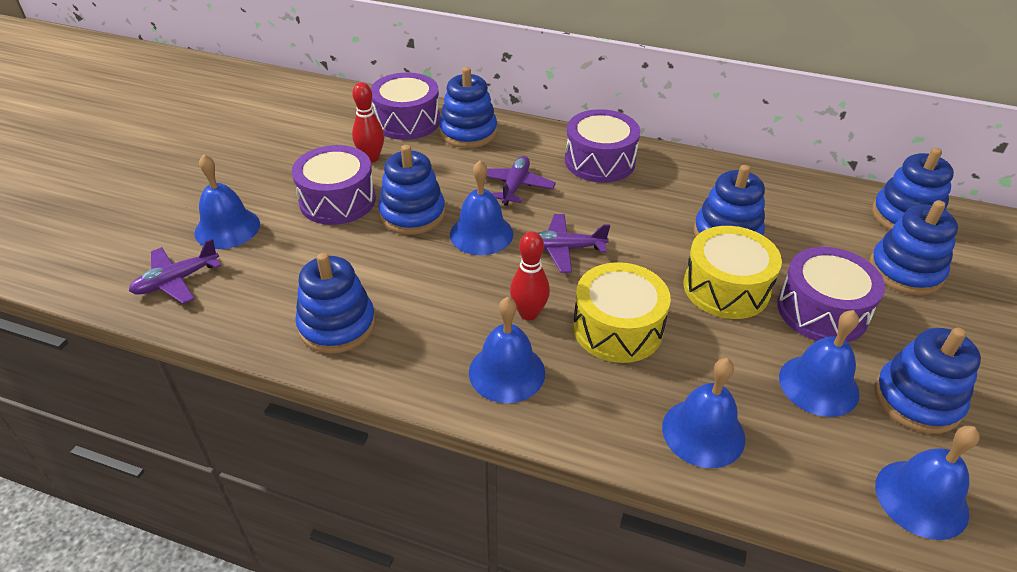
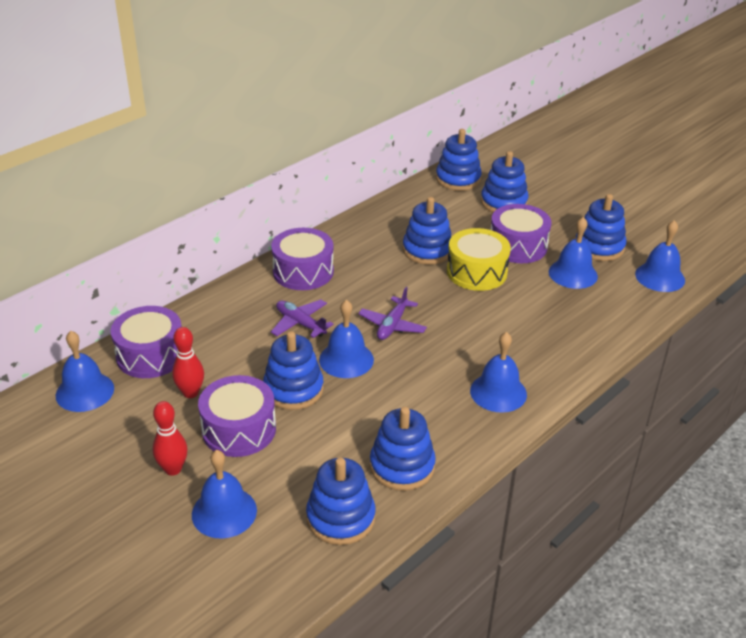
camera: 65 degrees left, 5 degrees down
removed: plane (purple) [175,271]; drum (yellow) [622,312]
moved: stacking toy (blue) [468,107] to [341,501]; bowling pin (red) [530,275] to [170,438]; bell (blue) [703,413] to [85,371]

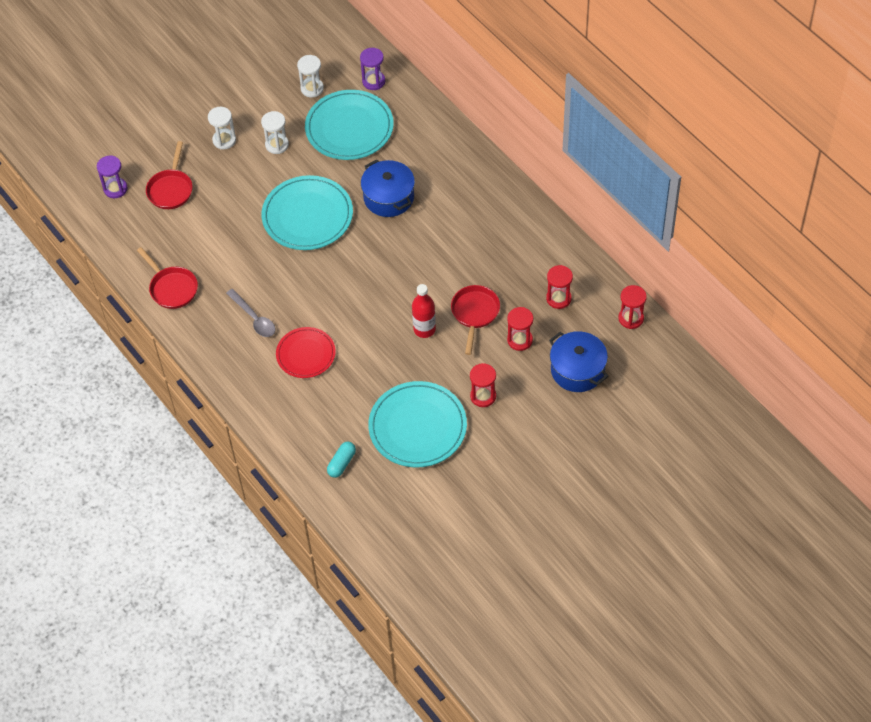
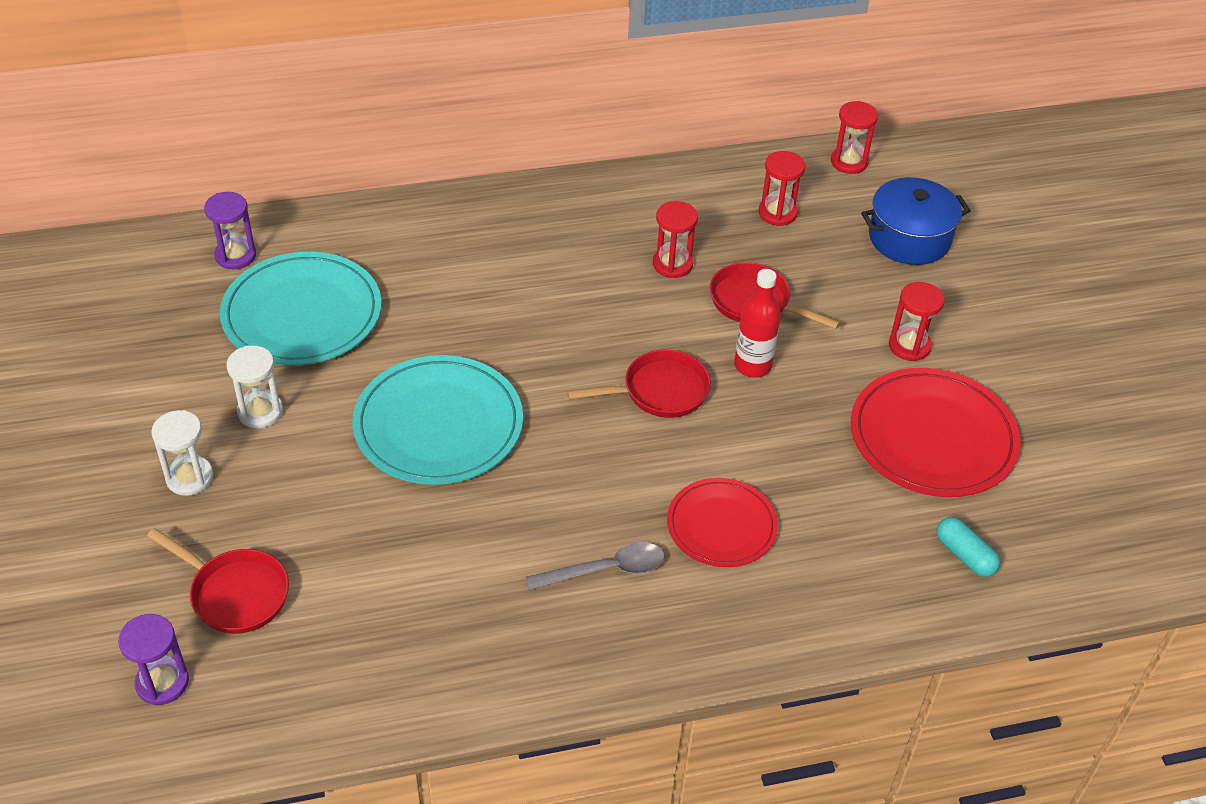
camera: 70 degrees left, 10 degrees down
removed: hourglass (white) [310,76]; pot (blue) [388,188]
moved: pan (red) [167,278] to [639,384]; hourglass (red) [520,329] to [675,239]
recoloured: plate (turquoise) [417,424] to plate (red) [936,432]

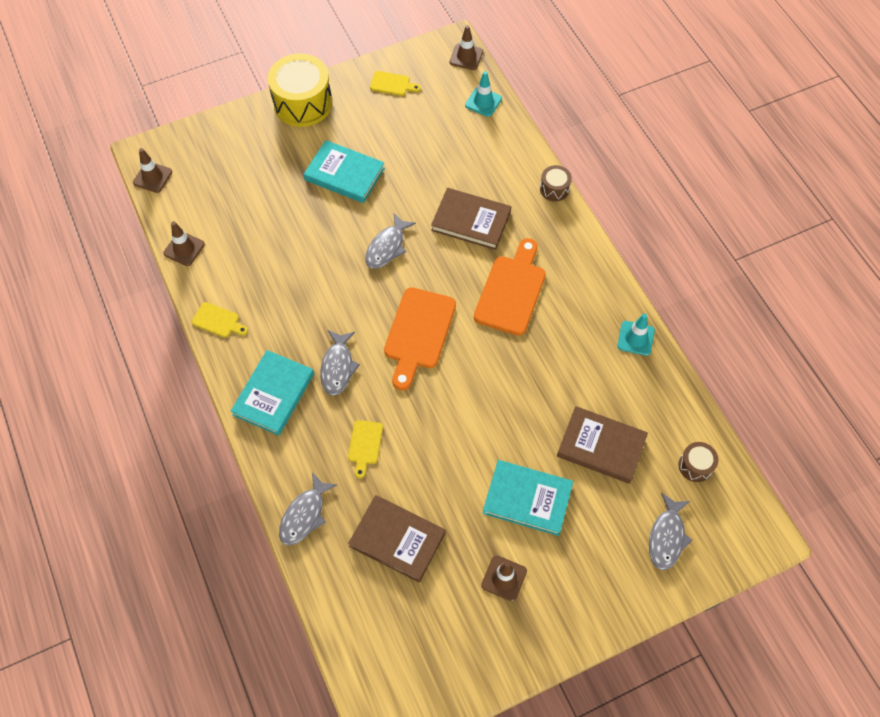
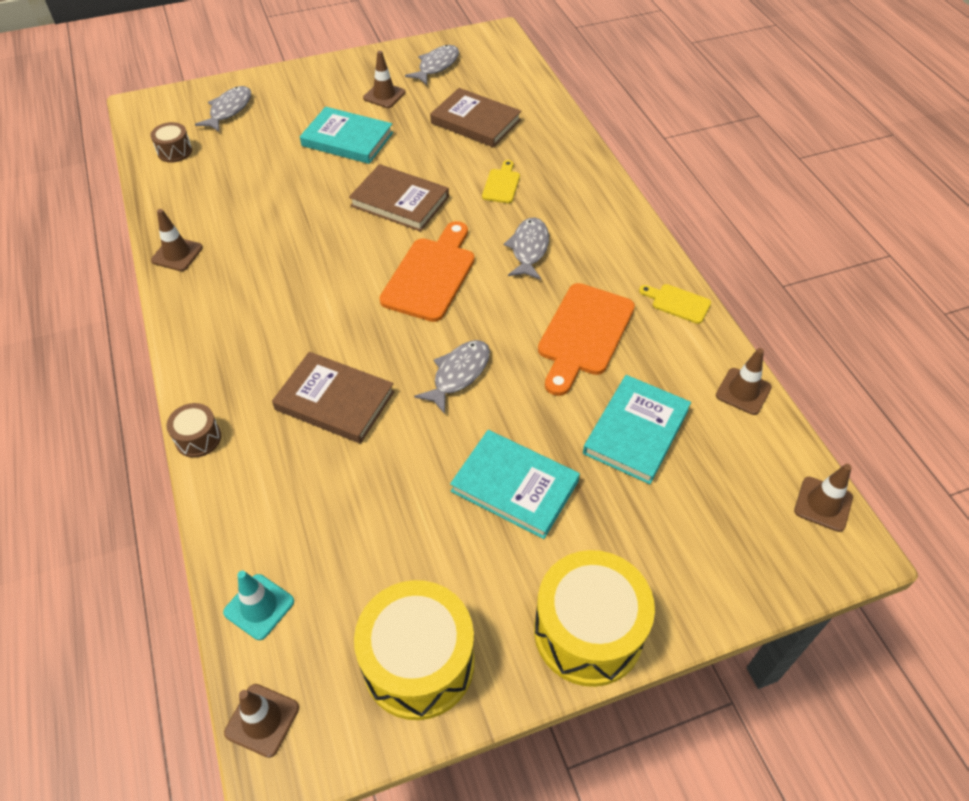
camera: 175 degrees left, 10 degrees down
moved: cutting board (orange) [510,287] to [586,339]; book (turquoise) [272,393] to [637,429]; book (brown) [602,445] to [399,198]; fish (grey) [308,509] to [432,65]
replaced: cutting board (yellow) [395,83] to drum (yellow) [414,650]
recoloured: traffic cone (turquoise) [636,334] to traffic cone (brown) [177,240]

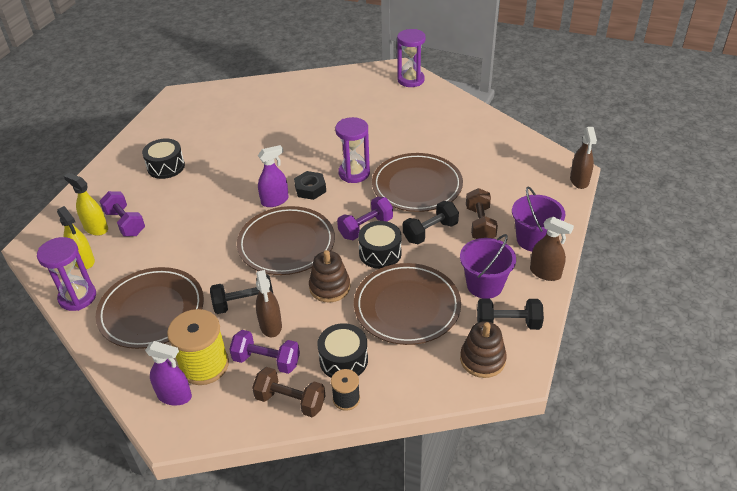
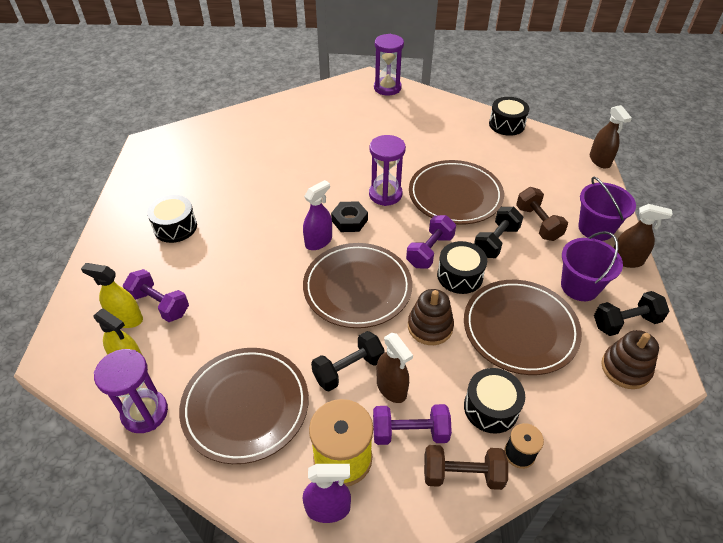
camera: 20 degrees left, 5 degrees up
added: drum (black) [509,116]

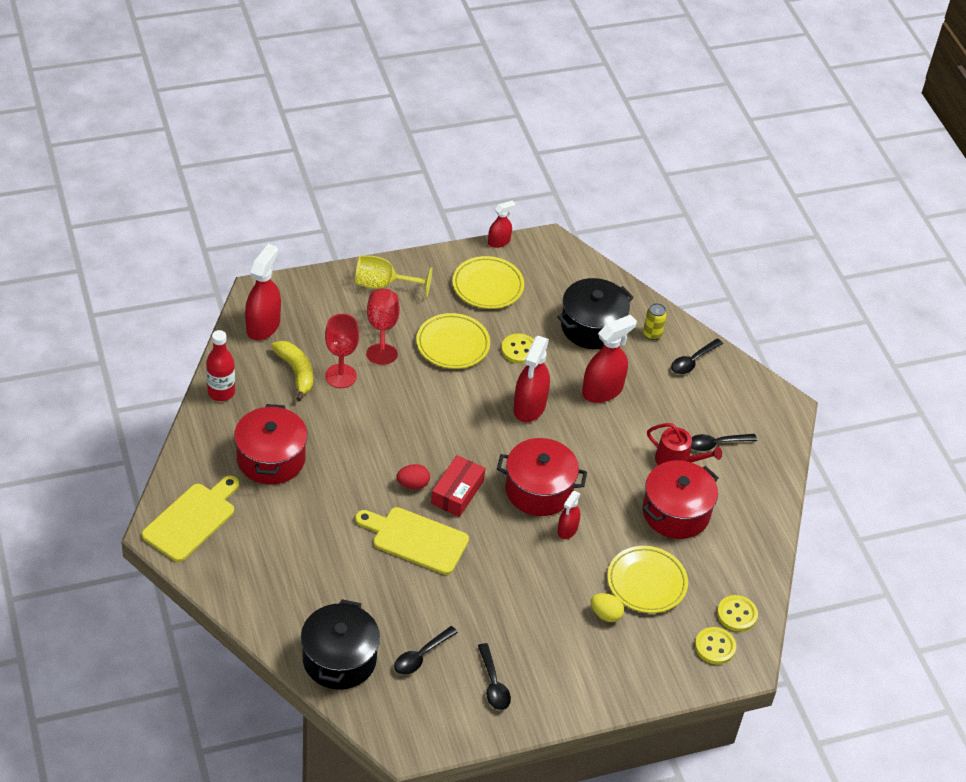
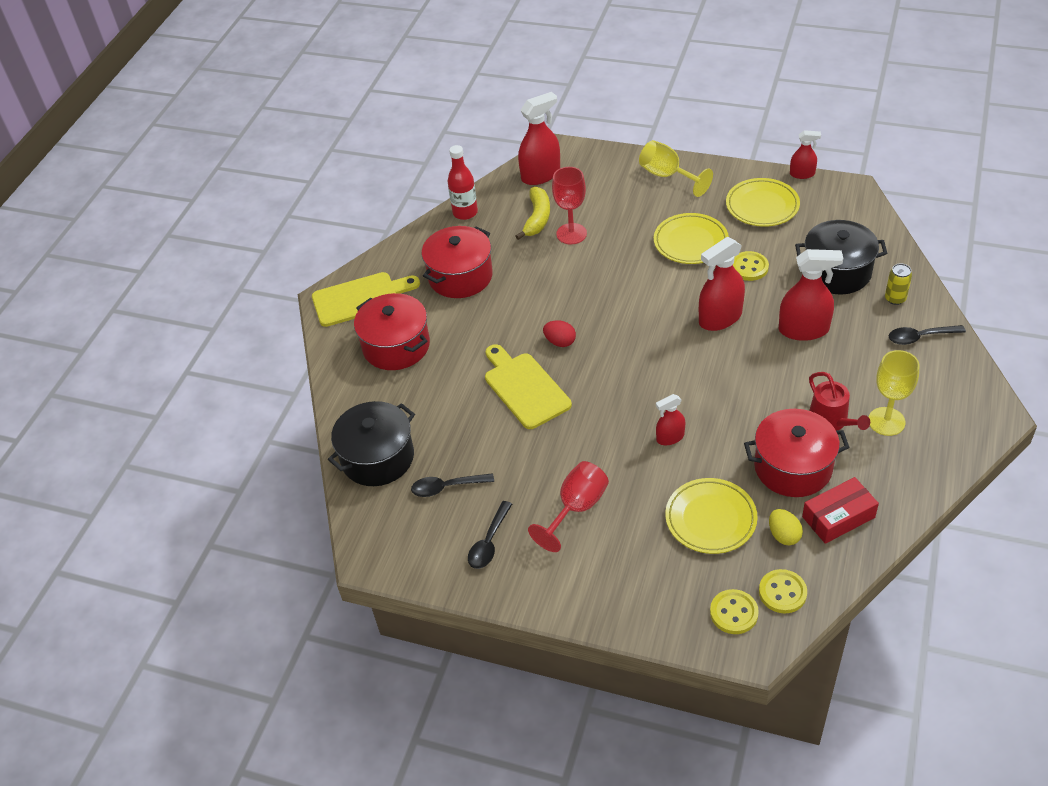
camera: 45 degrees right, 0 degrees up
moved: goblet (red) [383,327] to [568,506]; pot (red) [542,477] to [392,331]; box (red) [458,486] to [840,510]; egg (yellow) [607,607] to [786,527]
replaced: spoon (black) [724,442] to goblet (yellow) [894,393]

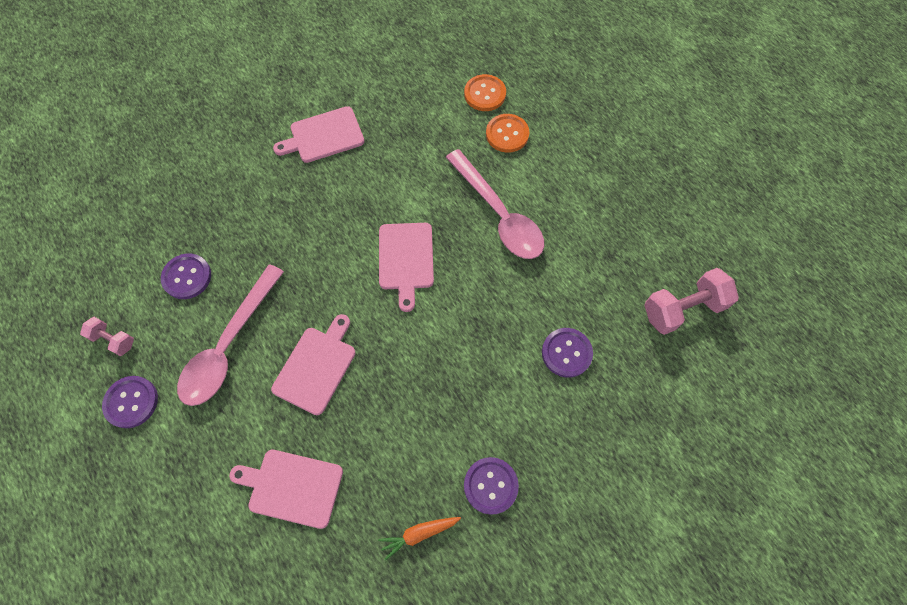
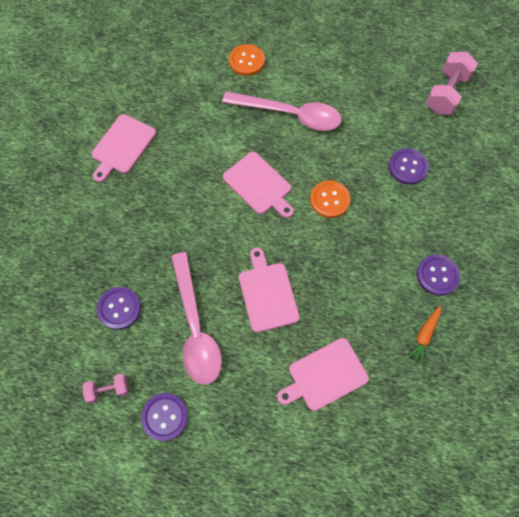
camera: 40 degrees left, 0 degrees up
moved: button (orange) [485,92] to [330,199]

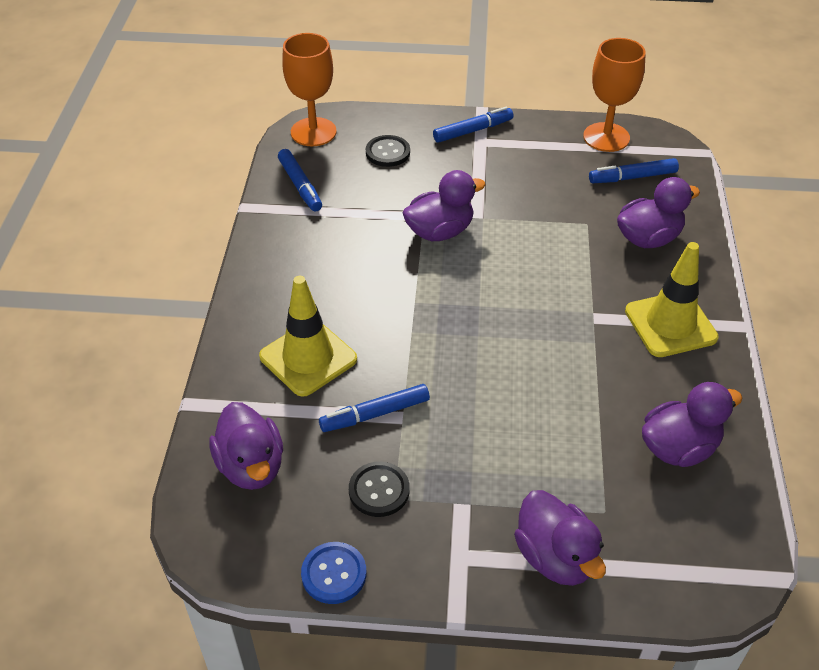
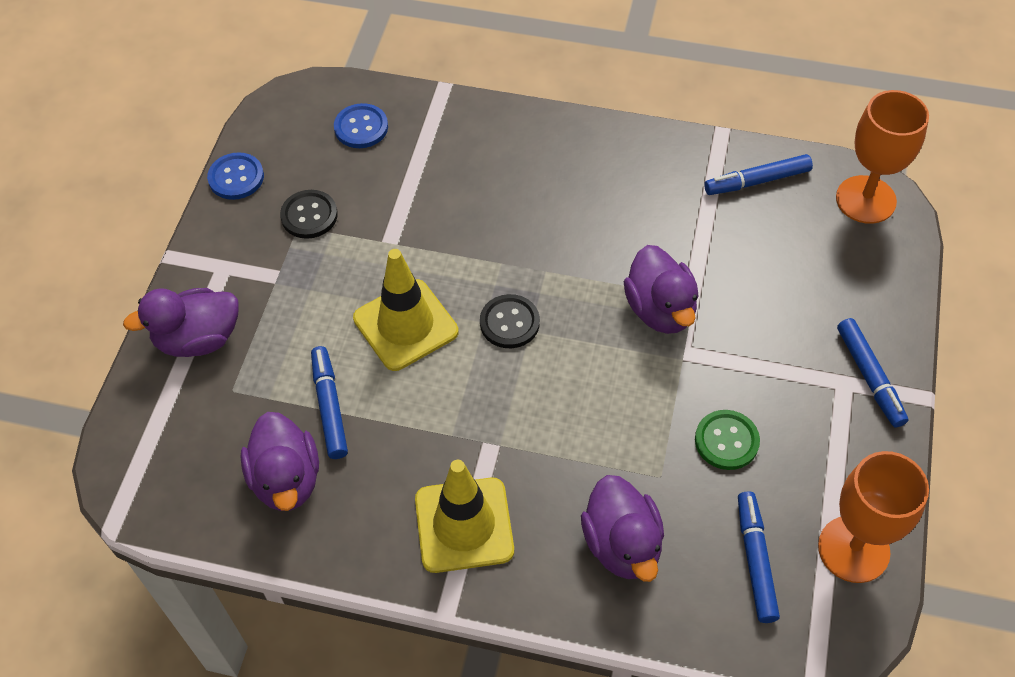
camera: 100 degrees right, 10 degrees up
added: button (green) [727,440]
moved: button (black) [388,151] to [510,321]; traffic cone (yellow) [308,336] to [406,310]; marker (blue) [374,408] to [329,402]
replaced: duck (purple) [246,446] to button (blue) [361,125]

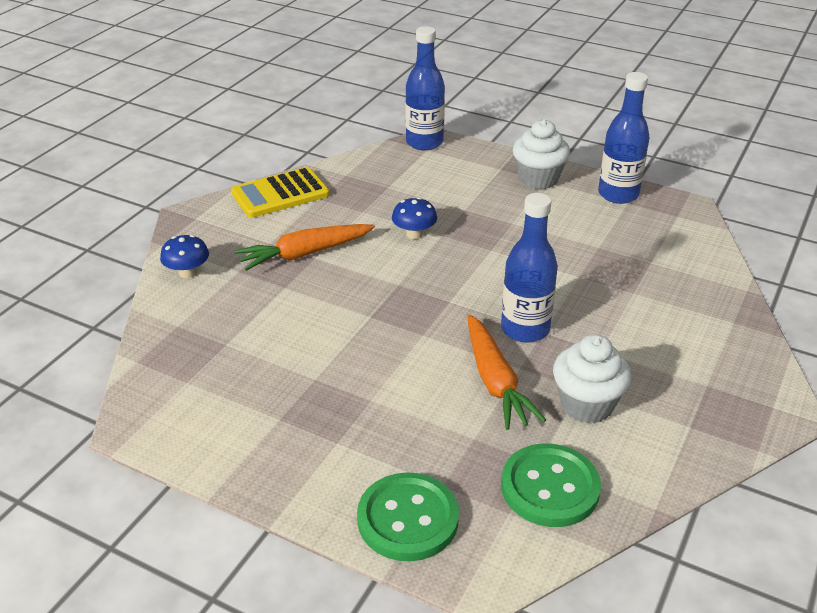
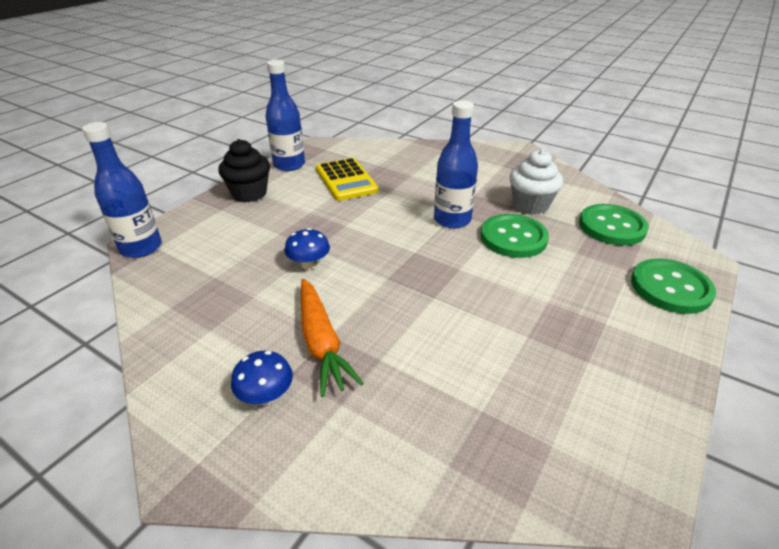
camera: 85 degrees left, 0 degrees up
moved: calculator (yellow) [280,192] to [347,179]; mushroom (blue) [184,256] to [262,378]
replaced: carrot (orange) [506,372] to button (green) [515,236]
recoloured: cupcake (white) [541,154] to cupcake (black) [244,170]

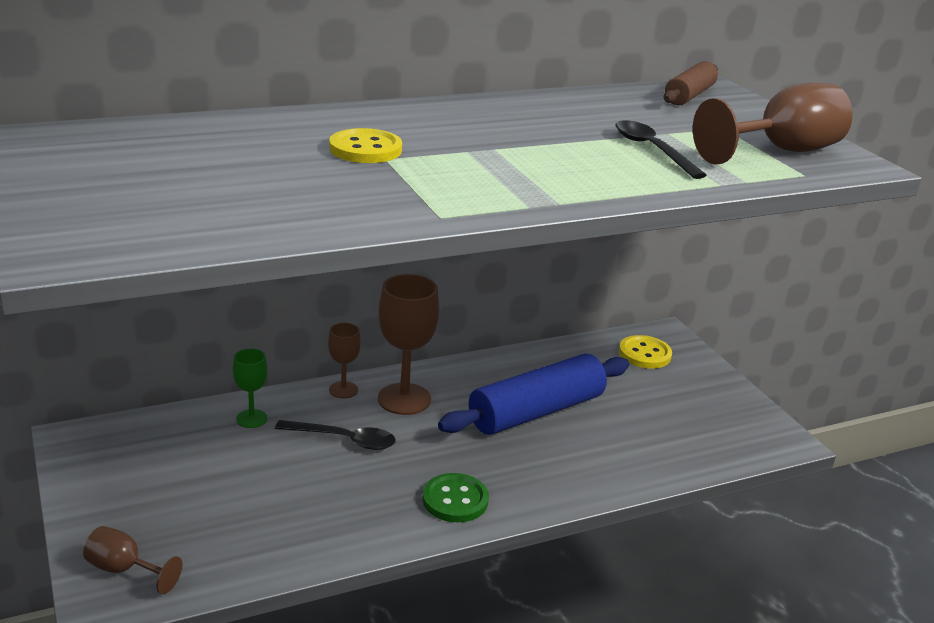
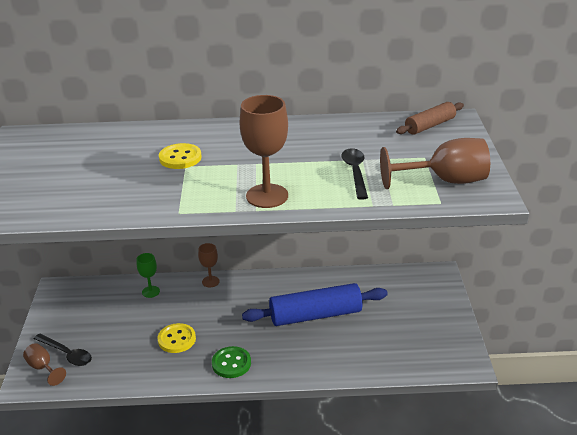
camera: 25 degrees right, 5 degrees up
moved: goblet (brown) [408,344] to [264,151]; button (yellow) [645,352] to [177,338]; spoon (black) [335,435] to [63,350]

